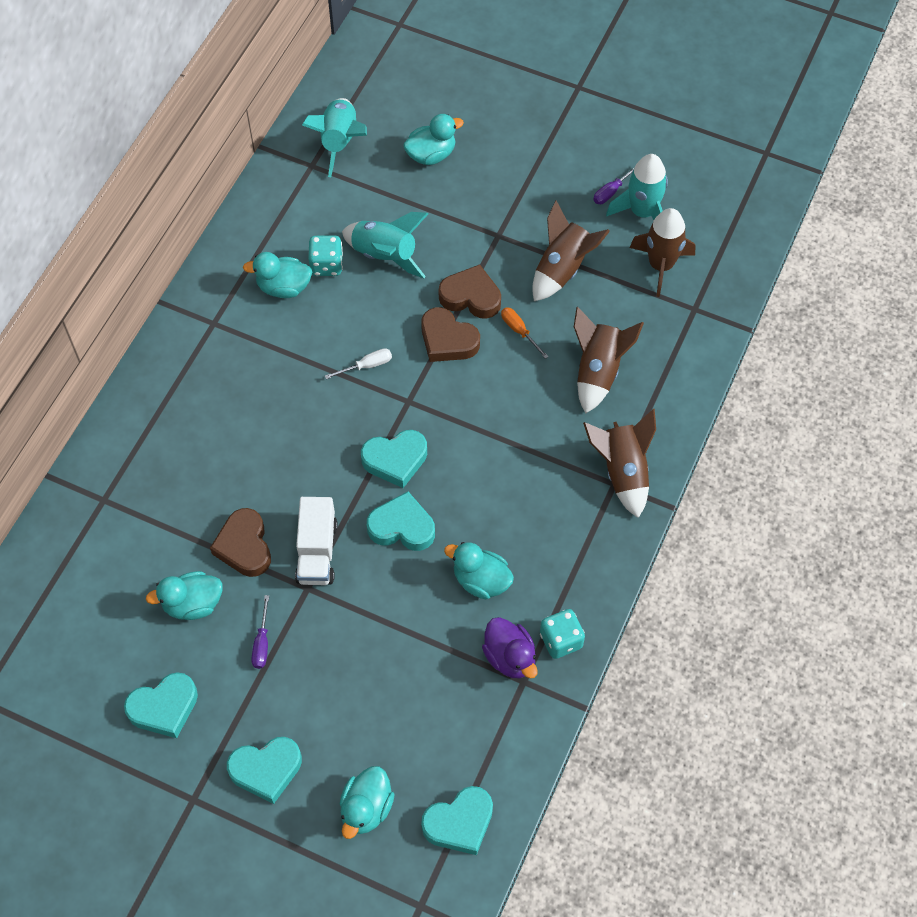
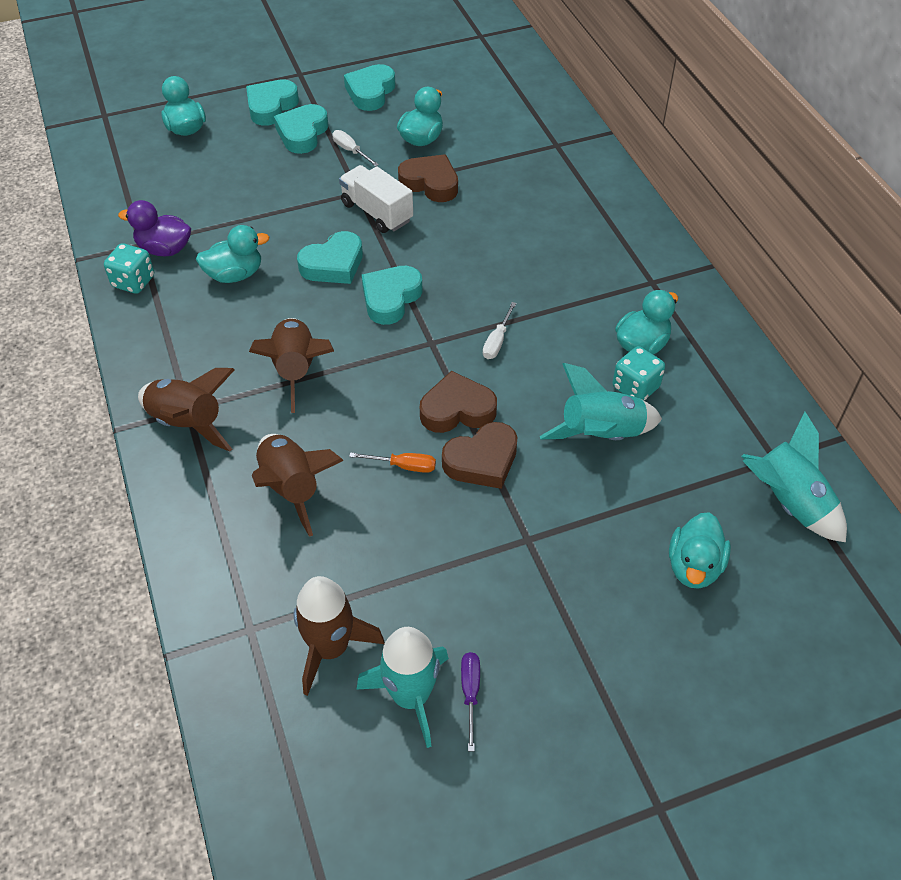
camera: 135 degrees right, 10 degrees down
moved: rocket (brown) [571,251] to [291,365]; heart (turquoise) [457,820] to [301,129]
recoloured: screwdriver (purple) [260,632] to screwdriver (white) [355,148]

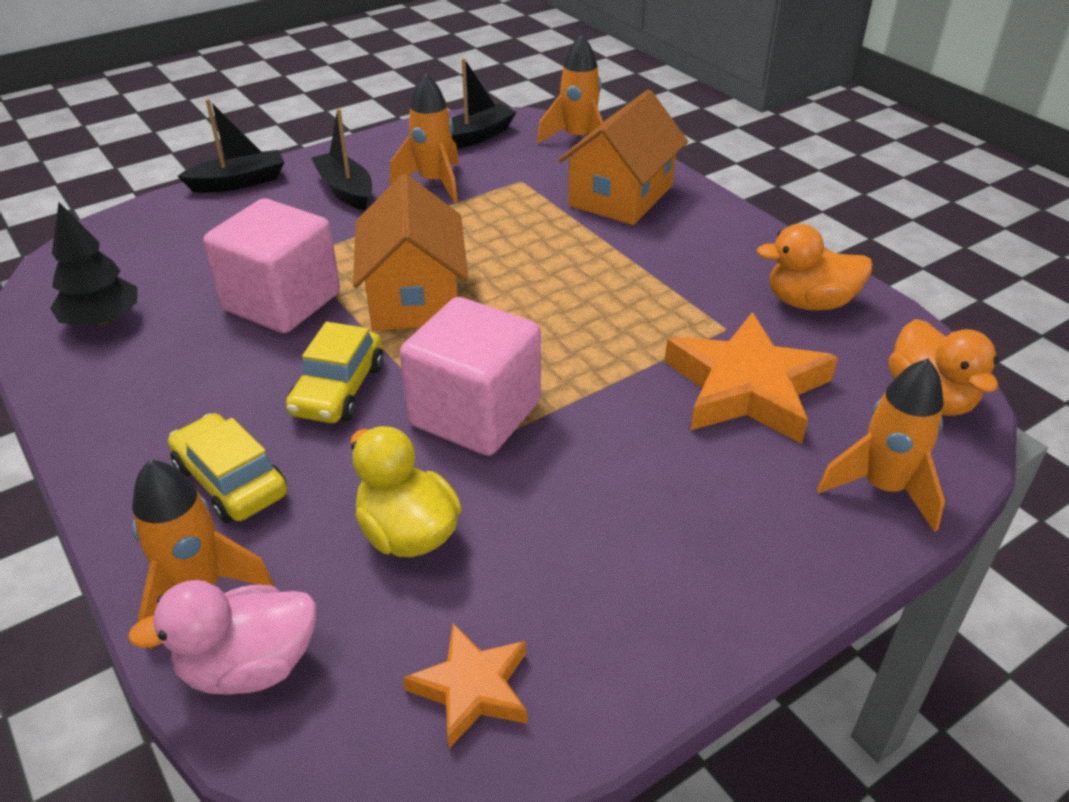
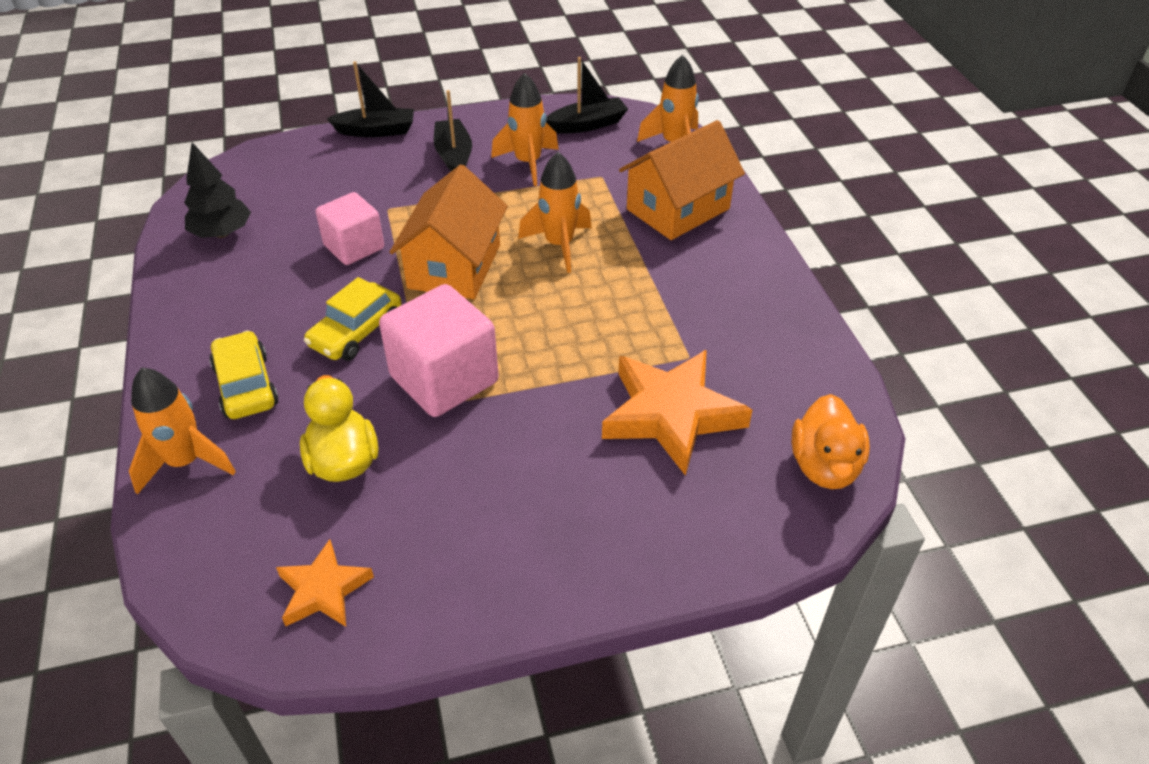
camera: 20 degrees right, 5 degrees up
removed: duck (orange) [814,267]; duck (pink) [222,637]
moved: rocket (orange) [881,445] to [555,212]
resized: cube (pink) [271,265] = [350,228] x0.65

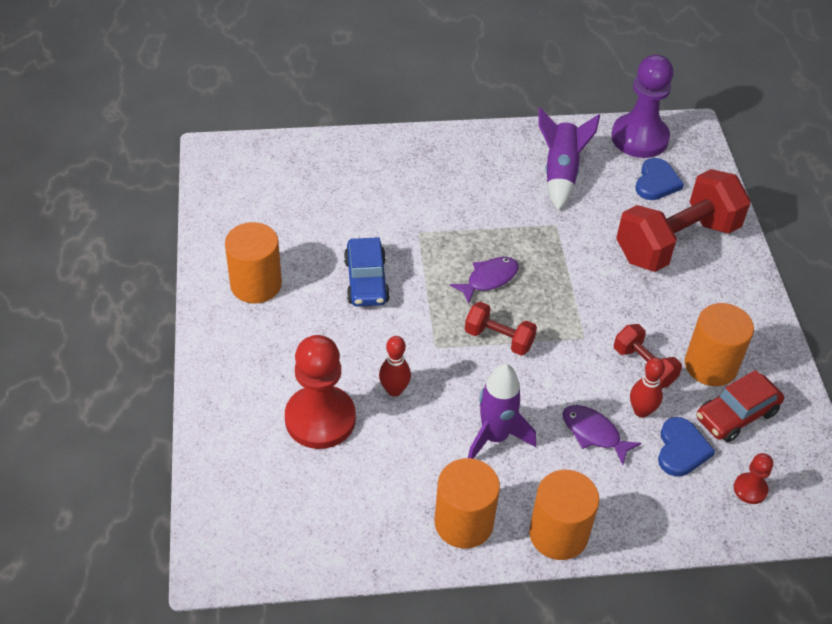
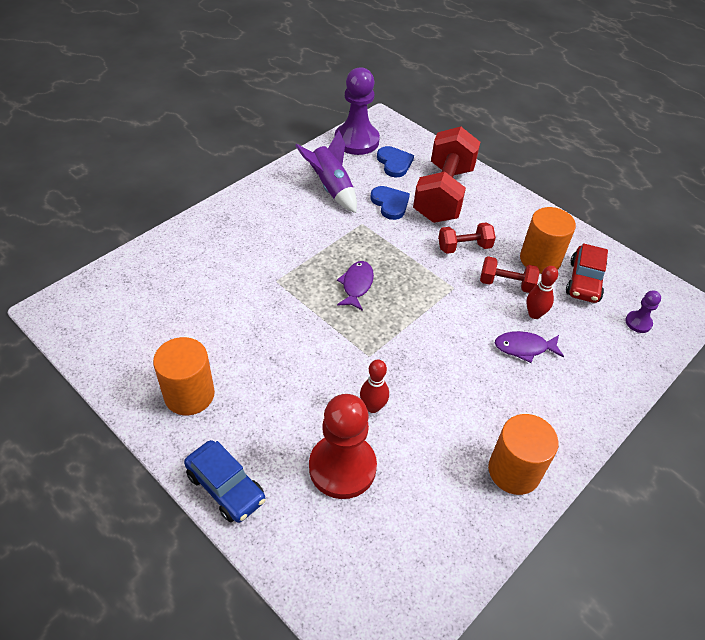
camera: 40 degrees left, 0 degrees up
removed: rocket (purple) [502,411]; cylinder (orange) [564,515]
moved: car (blue) [367,272] to [225,481]; dumbbell (red) [501,329] to [467,238]; heart (blue) [686,447] to [390,203]
recoloured: pawn (red) [753,478] to pawn (purple) [643,311]

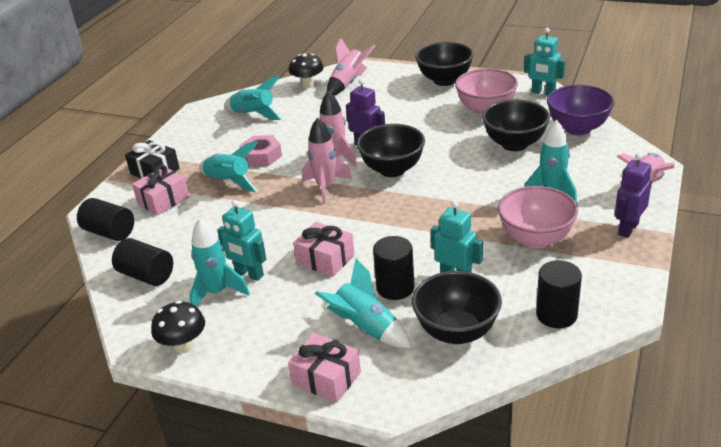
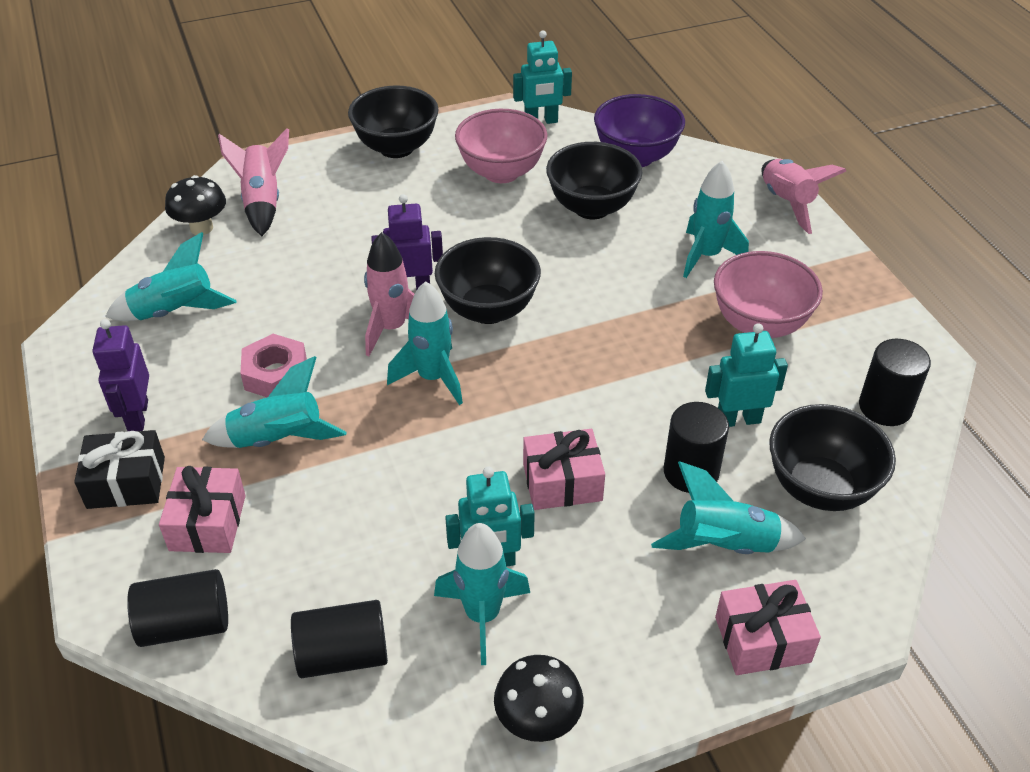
camera: 45 degrees left, 10 degrees up
moved: robot (purple) [633,195] to [121,375]
recoloured: rocket (pink) [327,160] to rocket (turquoise) [425,343]

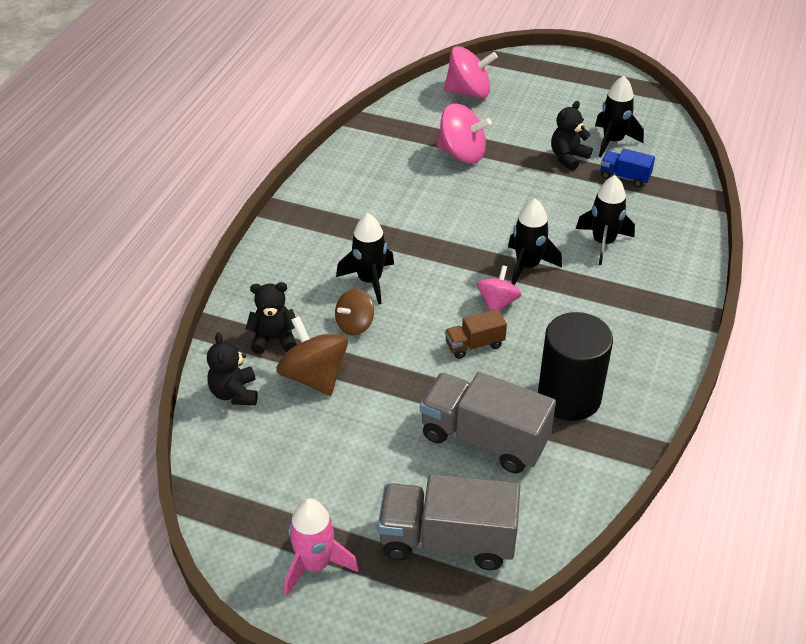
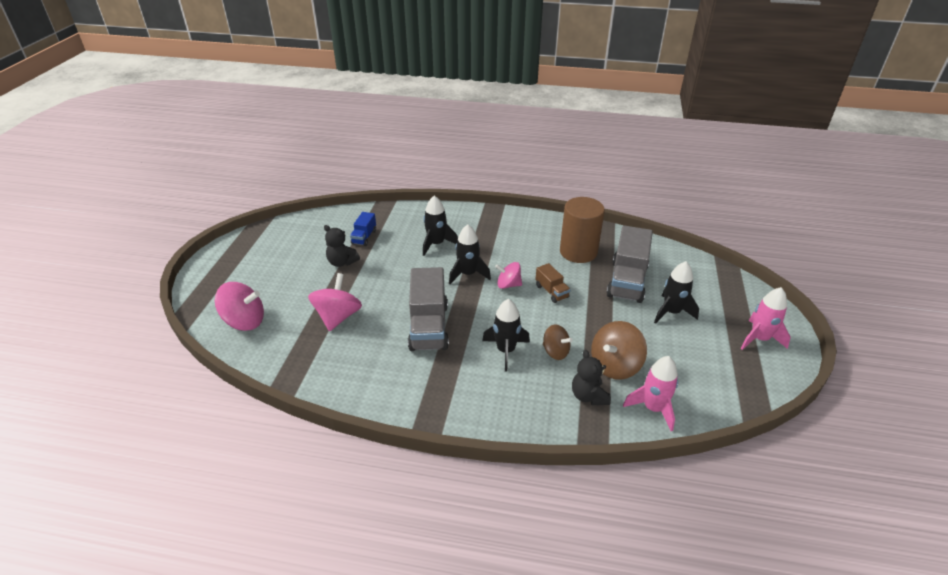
camera: 100 degrees left, 5 degrees down
moved: rocket (black) [619,116] to [676,292]; truck (grey) [449,522] to [428,309]
replaced: teddy bear (black) [232,369] to rocket (pink) [650,393]
recoloured: cylinder (black) [575,366] to cylinder (brown) [582,230]
turned: spinning top (pink) [471,72] = [239,306] 105 degrees clockwise

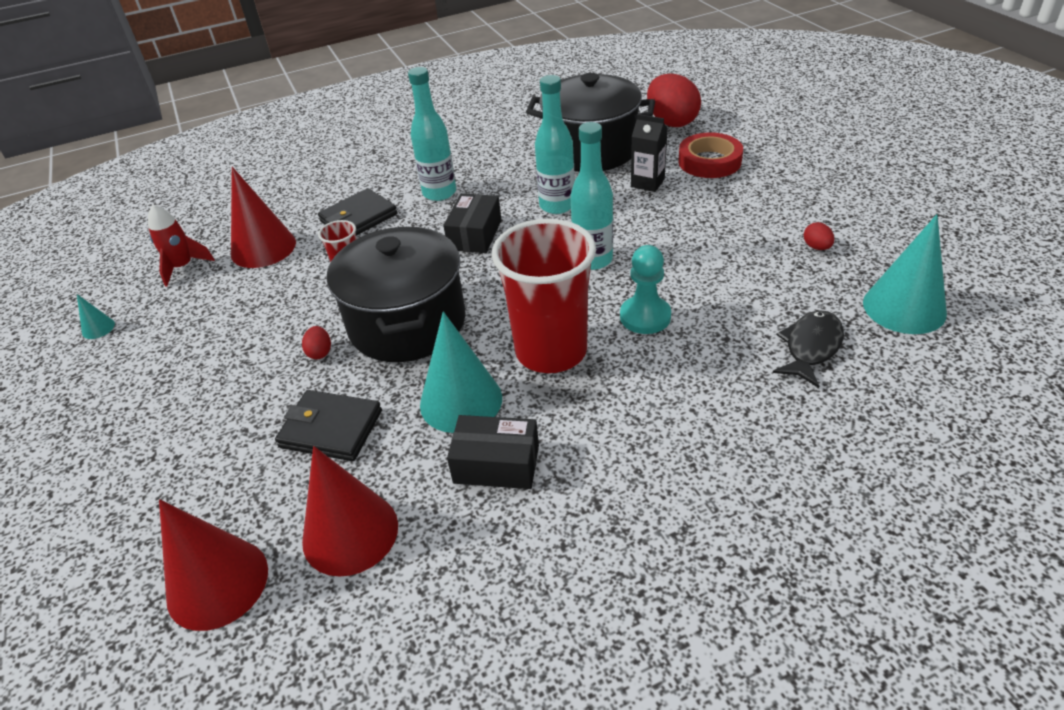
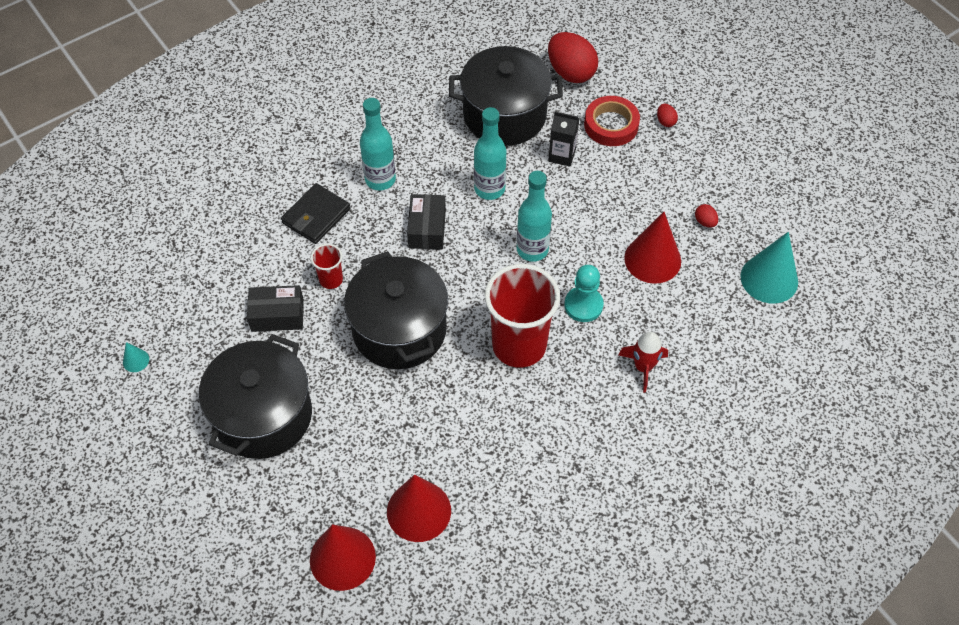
camera: 15 degrees left, 15 degrees up
removed: fish (black) [808,349]; cone (turquoise) [461,372]; wallet (black) [328,425]
added: pot (black) [255,396]
moved: cone (red) [263,217] to [652,248]; rocket (red) [181,246] to [643,362]; egg (red) [316,342] to [667,115]; box (black) [493,452] to [275,308]

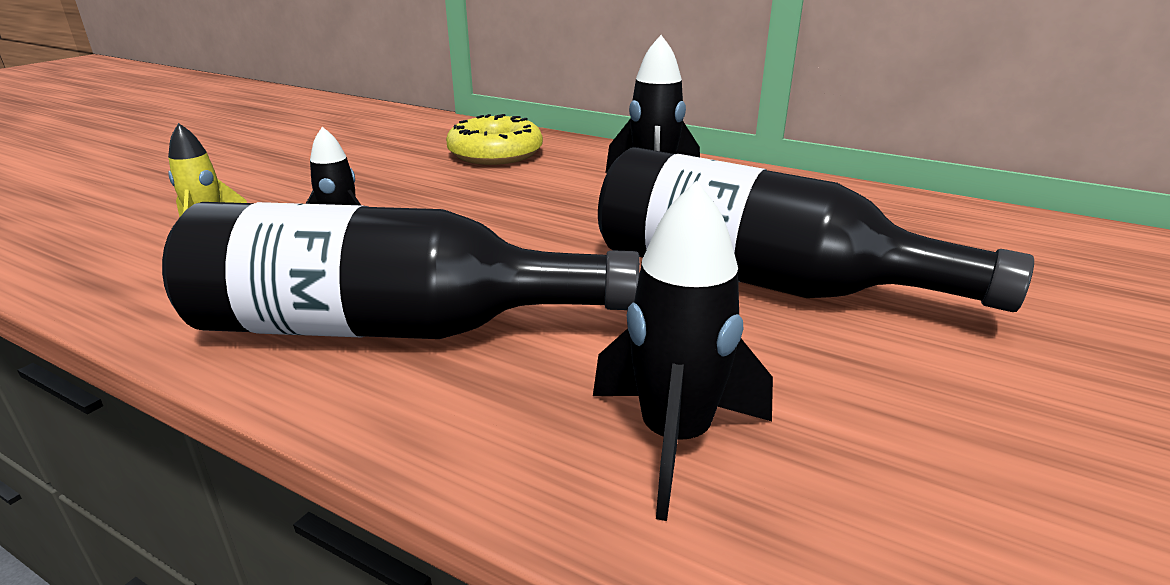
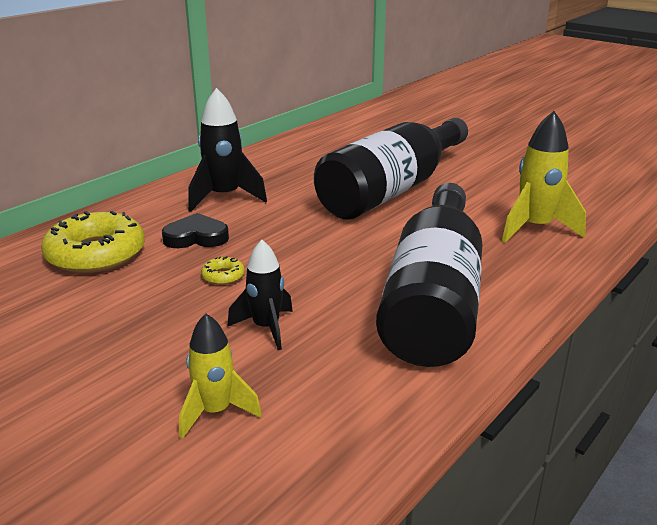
camera: 80 degrees left, 0 degrees up
added: heart (black) [195,230]; donut (yellow) [223,270]
recoloured: rocket (black) [683,350] to rocket (yellow) [544,177]

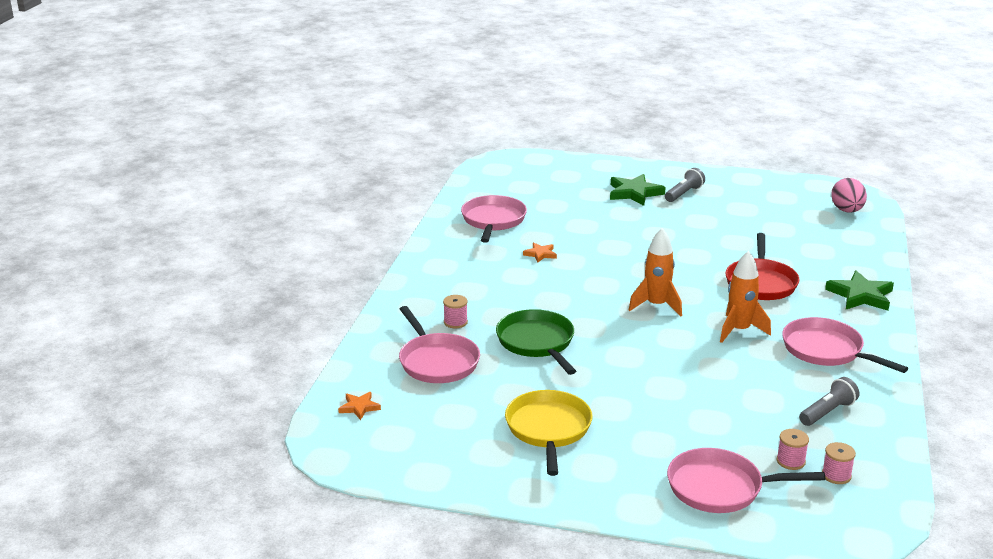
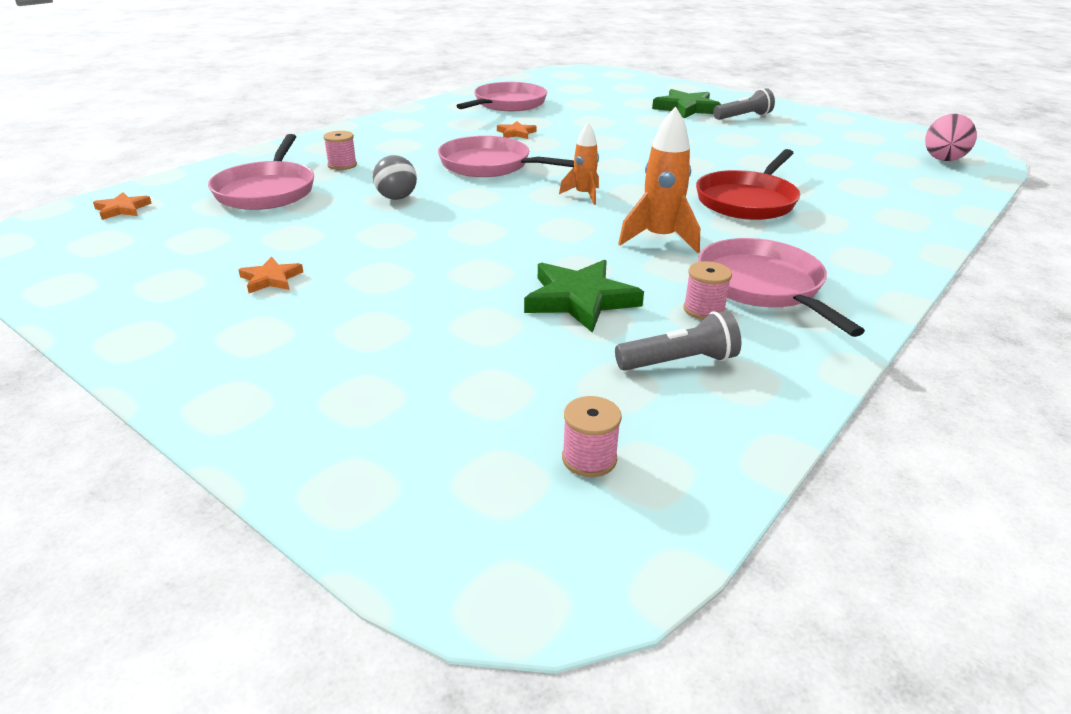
camera: 25 degrees right, 5 degrees up
moved: star (green) [859,290] to [584,296]; spool (pink) [793,449] to [707,290]; pan (pink) [746,480] to [506,156]
replaced: pan (green) [536,342] to ball (grey) [395,177]; pan (yellow) [549,433] to star (orange) [270,275]
resized: rocket (orange) [655,272] = [579,163] x0.63

